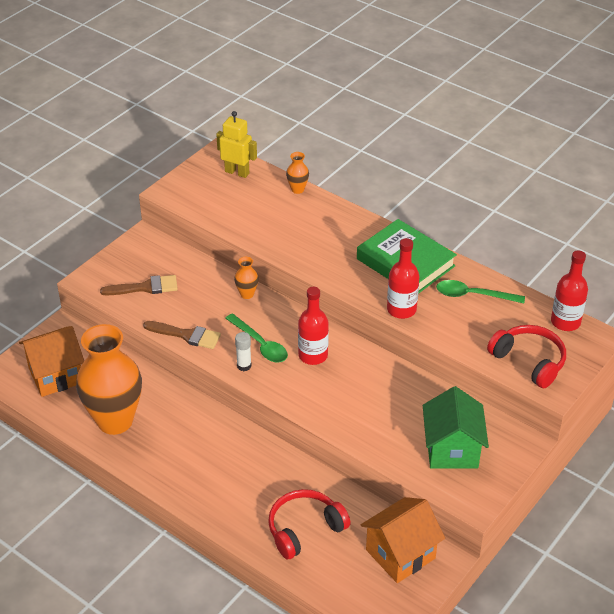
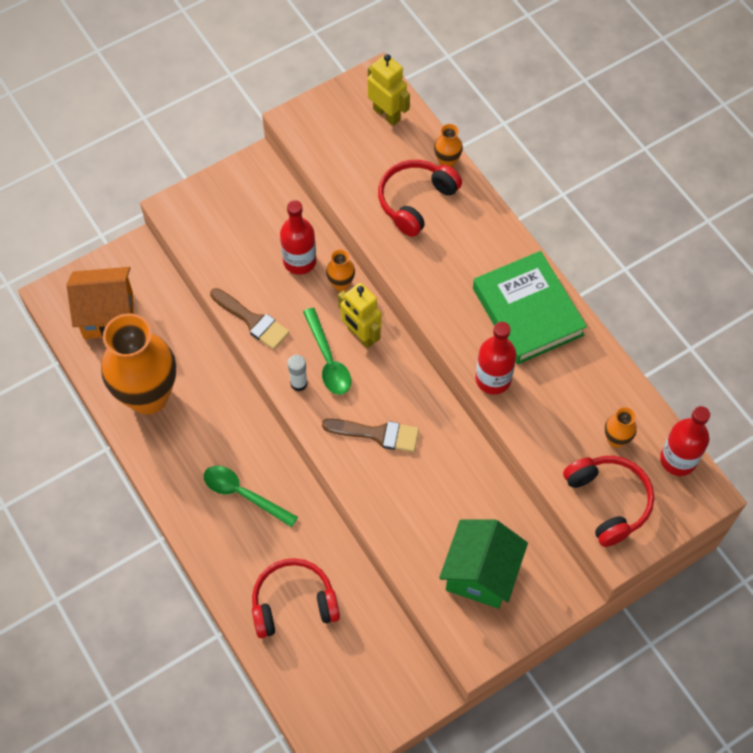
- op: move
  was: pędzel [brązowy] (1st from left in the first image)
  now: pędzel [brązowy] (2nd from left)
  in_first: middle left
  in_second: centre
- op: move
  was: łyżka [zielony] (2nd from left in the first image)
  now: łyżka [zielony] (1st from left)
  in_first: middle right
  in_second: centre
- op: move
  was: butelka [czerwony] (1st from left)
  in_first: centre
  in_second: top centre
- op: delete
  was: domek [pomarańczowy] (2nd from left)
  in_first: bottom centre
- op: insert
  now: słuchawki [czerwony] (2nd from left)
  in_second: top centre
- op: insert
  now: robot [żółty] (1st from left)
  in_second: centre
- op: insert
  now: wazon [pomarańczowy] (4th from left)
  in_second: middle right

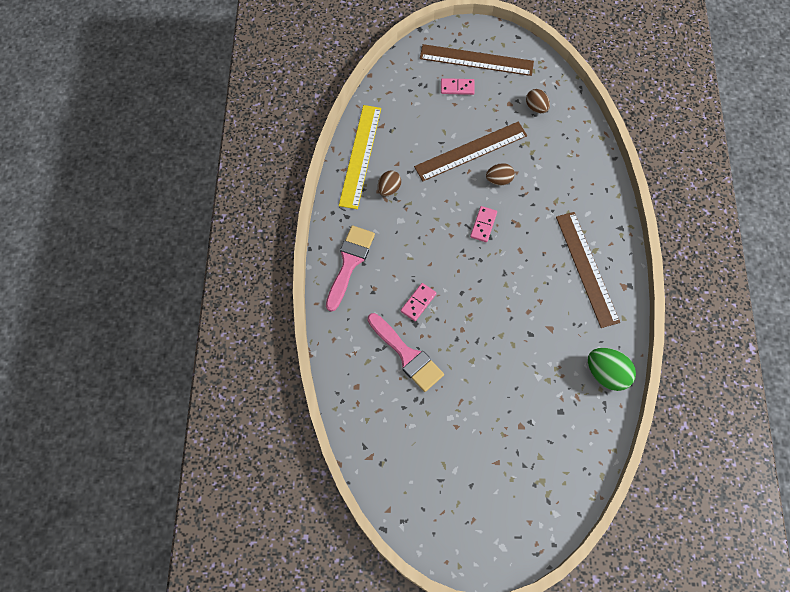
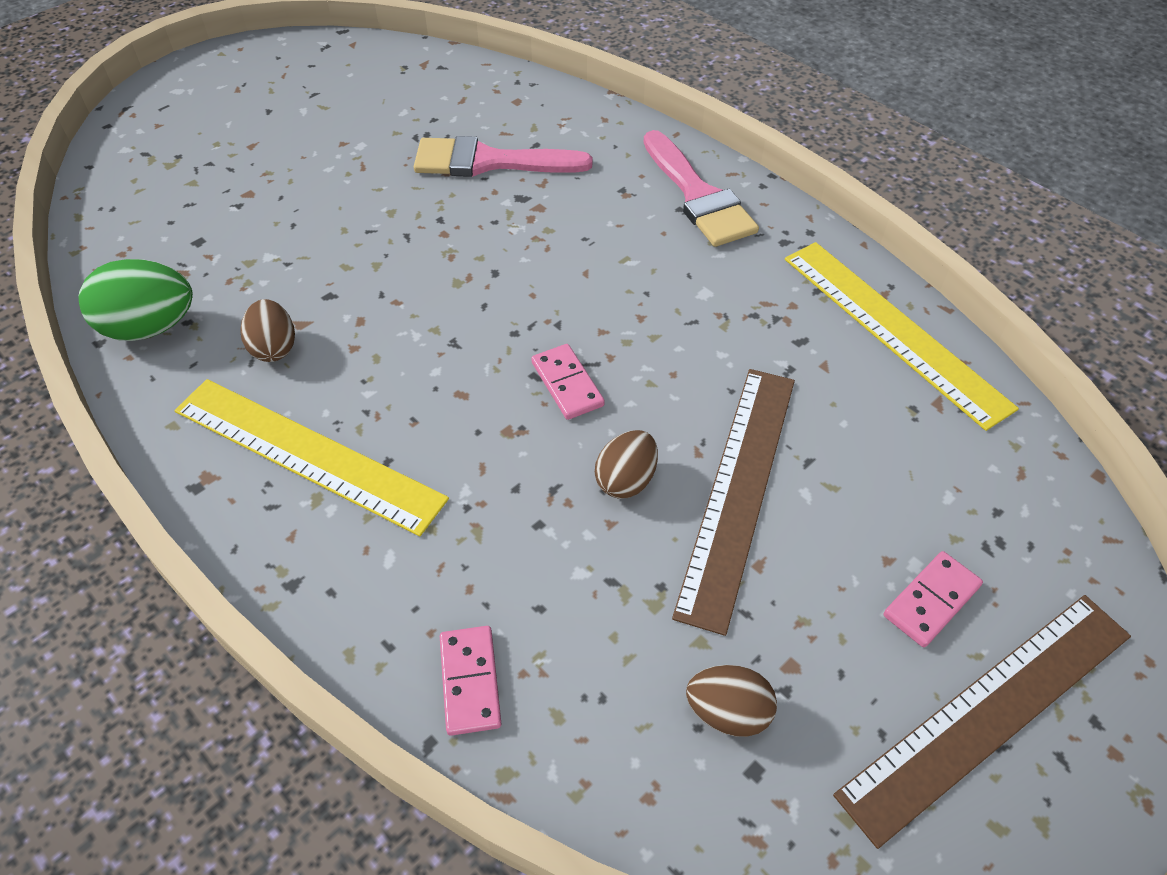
- op: move
  was: jajko [brązowy] (1st from left)
  in_first: top centre
  in_second: middle left
- op: recolor
  was: linijka [brązowy] (3rd from left)
  now: linijka [żółty] (1st from left)
  in_first: middle right
  in_second: middle left
- op: move
  was: kostka domina [różowy] (1st from left)
  in_first: centre
  in_second: bottom centre

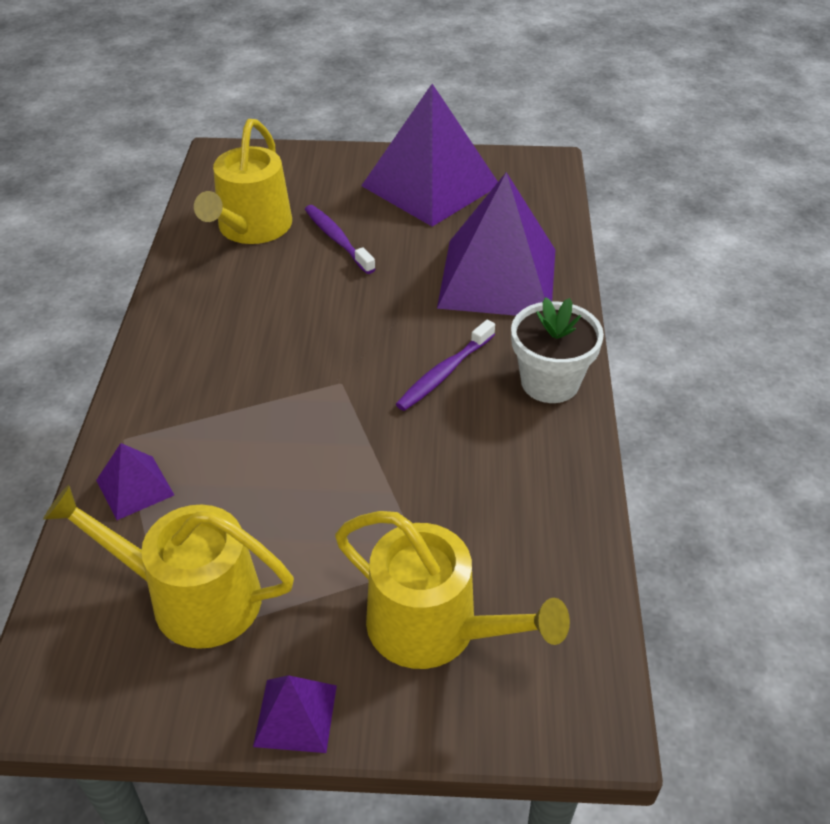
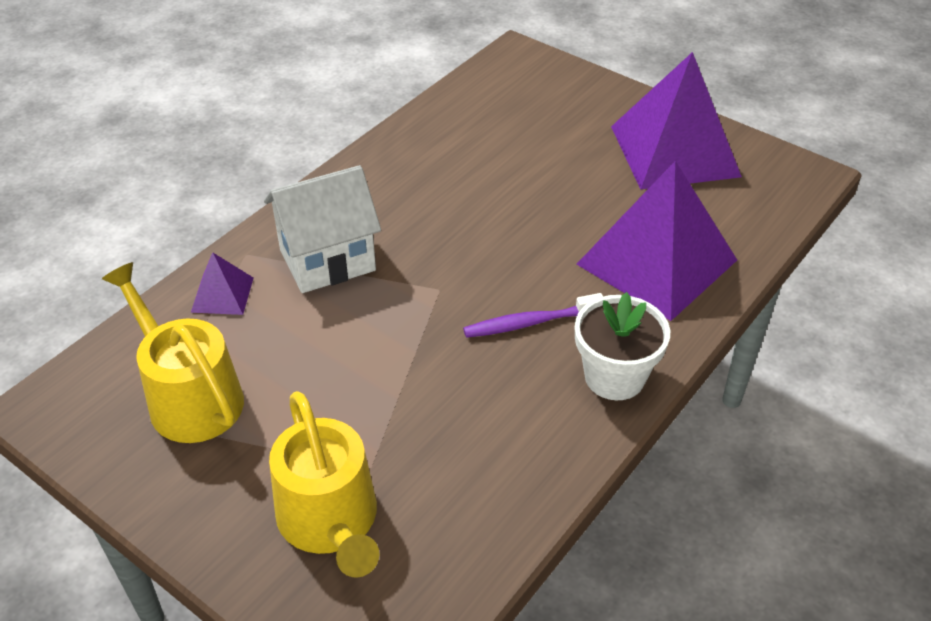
- op: delete
  was: konewka [żółty] (2nd from left)
  in_first: top left
- op: delete
  was: szczoteczka do zębów [fioletowy] (1st from left)
  in_first: top centre
- op: delete
  was: piramida [fioletowy] (2nd from left)
  in_first: bottom centre
- op: insert
  now: domek [biały]
  in_second: centre

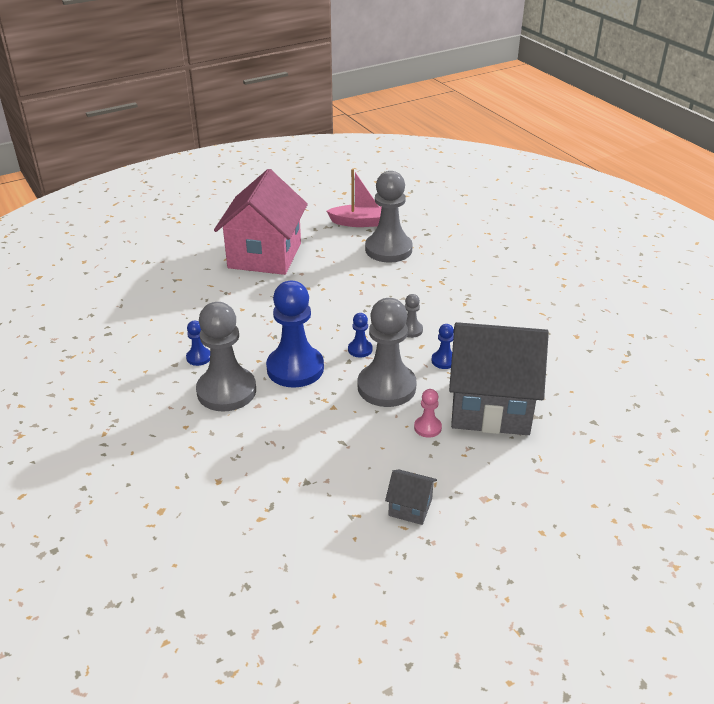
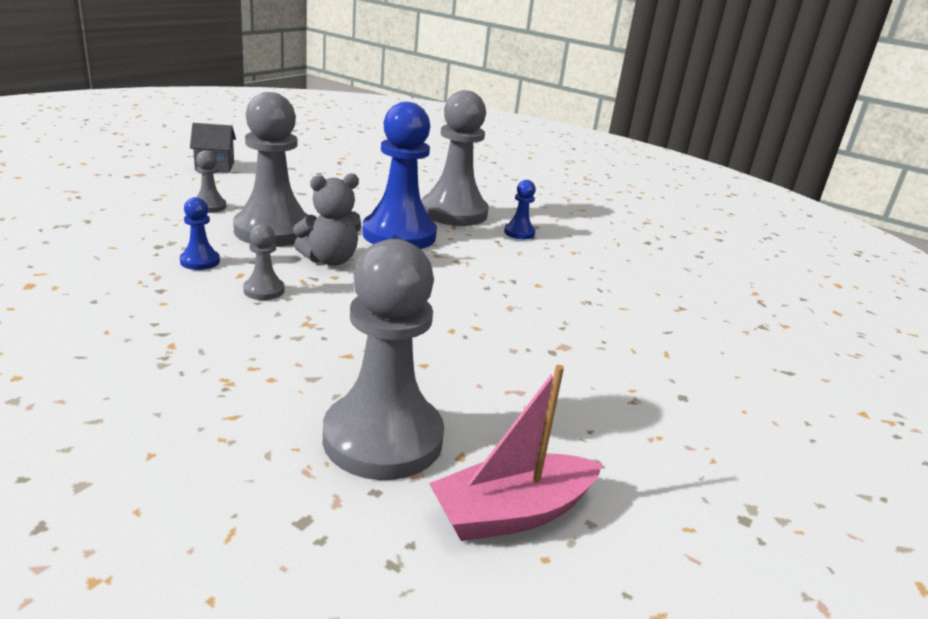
- op: delete
  was: domek [różowy]
  in_first: top centre
- op: replace
  was: pionek [niebieski] (3rd from left)
  now: miś [szary]
  in_first: centre
  in_second: centre
- op: delete
  was: domek [szary] (2nd from left)
  in_first: middle right
- op: recolor
  was: pionek [różowy]
  now: pionek [szary] (1st from left)
  in_first: centre
  in_second: top left

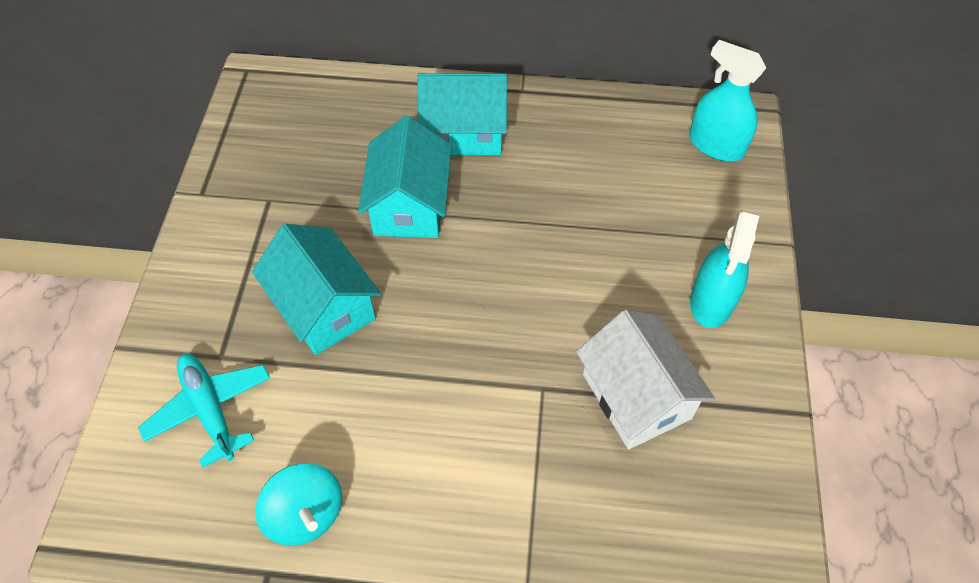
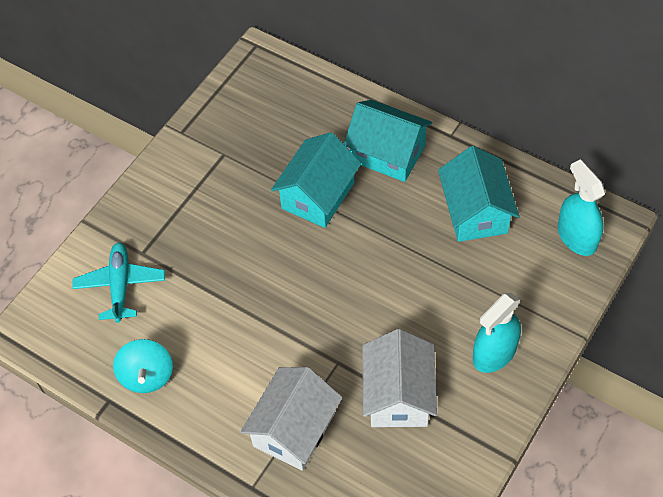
- op: move
  was: domek [turkusowy] (1st from left in the first image)
  now: domek [turkusowy] (3rd from left)
  in_first: middle left
  in_second: middle right
- op: insert
  now: domek [biały] (1st from left)
  in_second: bottom centre

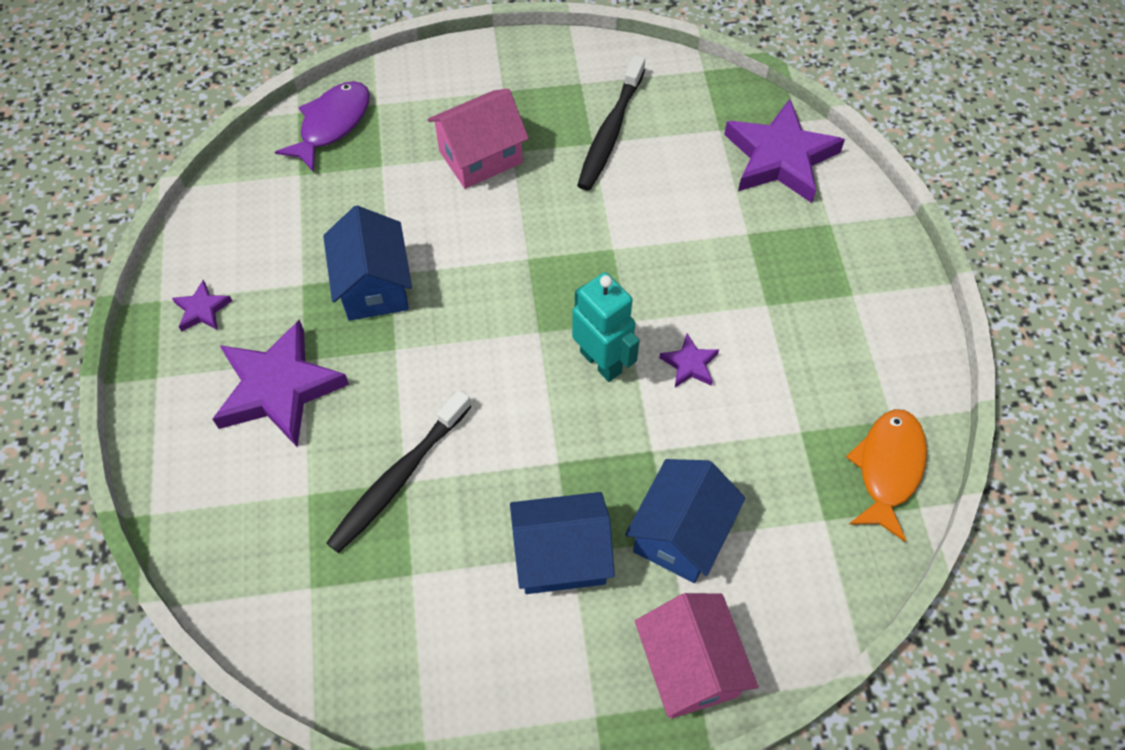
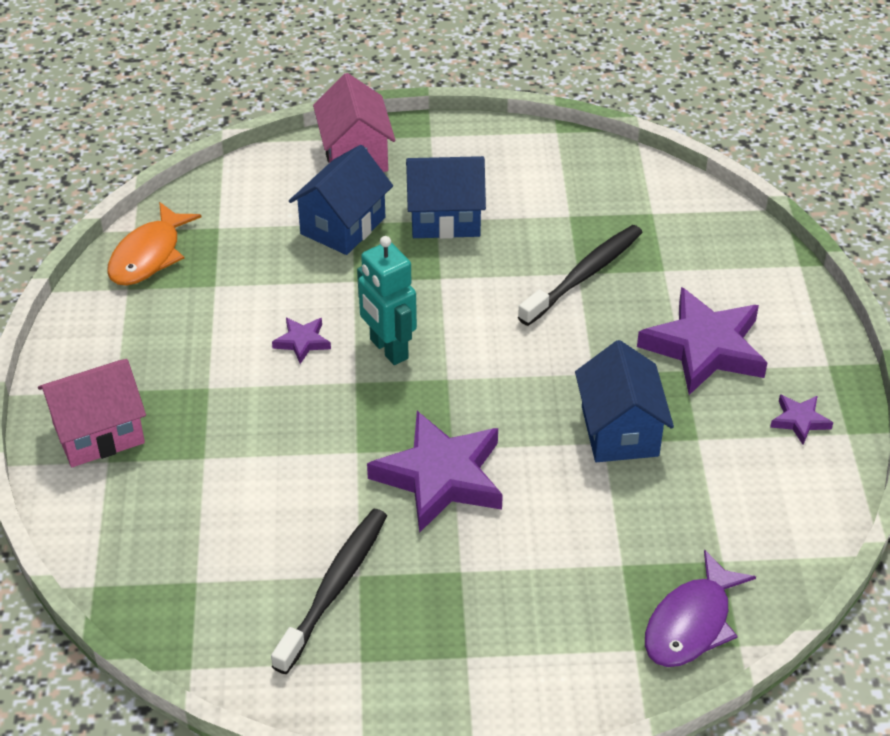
- op: move
  was: domek [różowy] (1st from left)
  in_first: top centre
  in_second: middle left
- op: move
  was: gwiazda [fioletowy] (4th from left in the first image)
  now: gwiazda [fioletowy] (2nd from left)
  in_first: top right
  in_second: centre

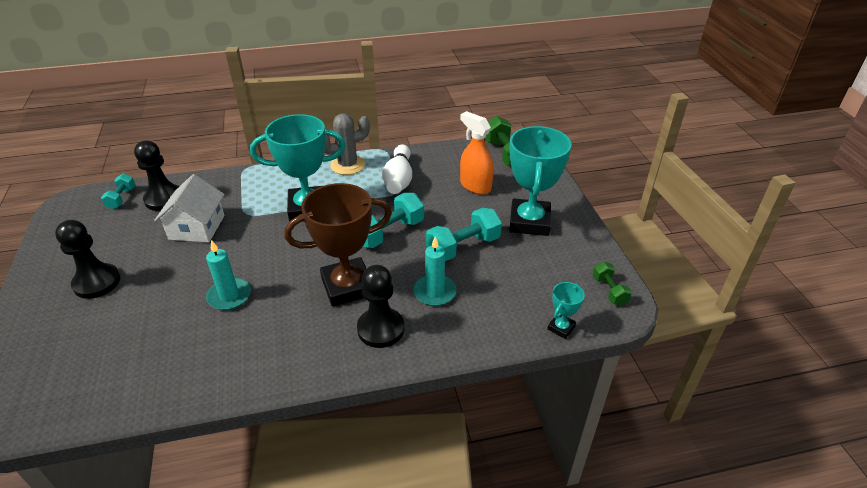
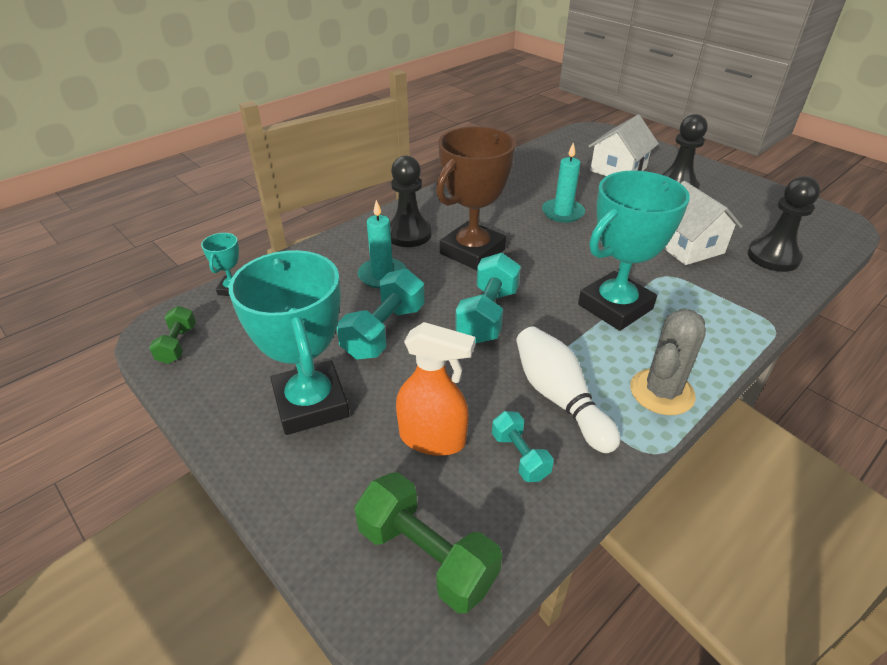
- op: move
  was: hantel [turkusowy] (1st from left in the first image)
  now: hantel [turkusowy] (3rd from left)
  in_first: middle left
  in_second: bottom centre
- op: rotate
  was: hantel [zielony] (2nd from left in the first image)
  in_first: middle right
  in_second: middle left
  clockwise: 45
- op: insert
  now: domek [biały] (1st from left)
  in_second: top right

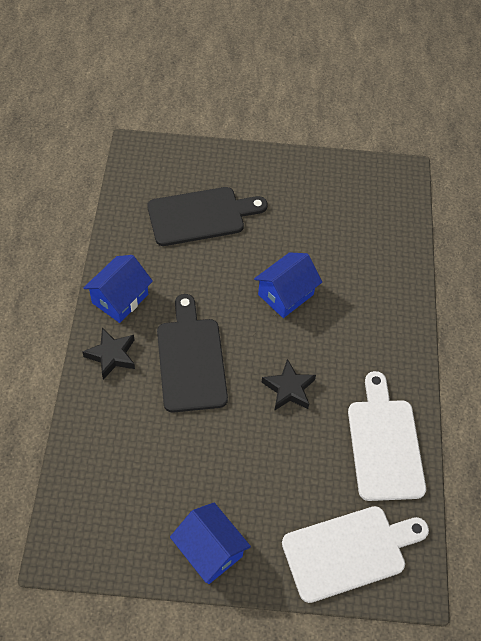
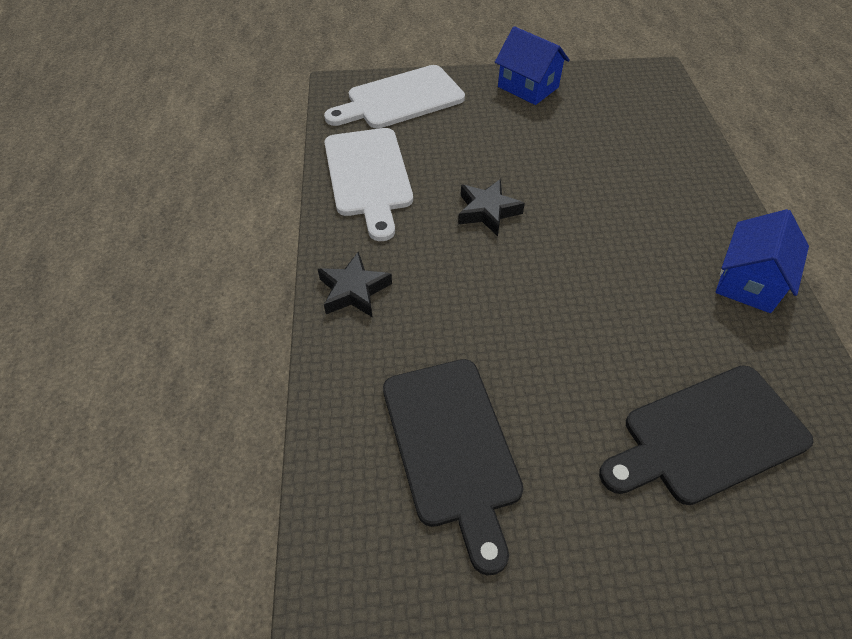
- op: delete
  was: domek [niebieski] (3rd from left)
  in_first: centre
- op: move
  was: deska do krojenia [czarny] (1st from left)
  in_first: centre
  in_second: bottom centre
- op: move
  was: gwiazda [czarny] (1st from left)
  in_first: middle left
  in_second: centre

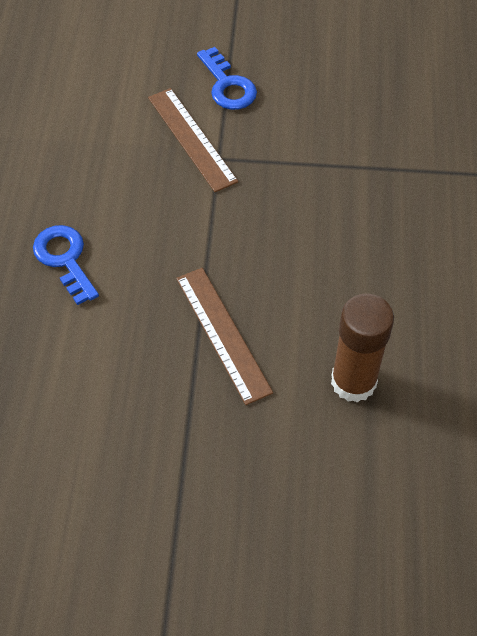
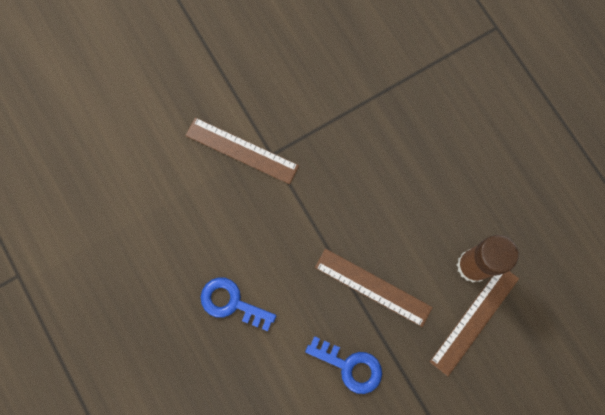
- op: move
  was: klucz [niebieski] (2nd from left)
  in_first: top centre
  in_second: bottom centre
- op: insert
  now: linijka [brązowy] (3rd from left)
  in_second: bottom right

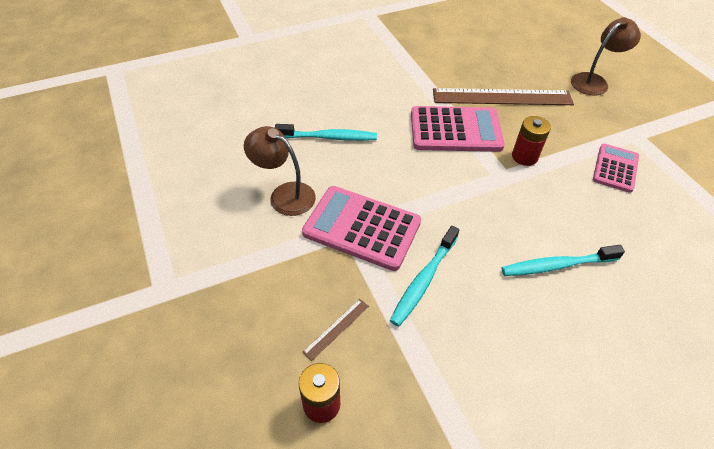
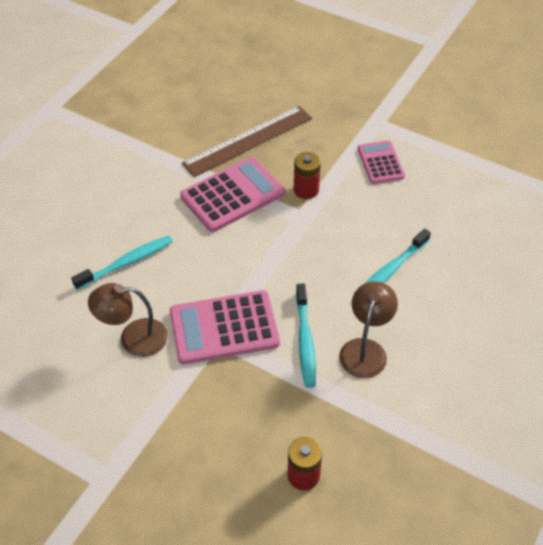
- op: move
  was: lampka [brązowy] (2nd from left)
  in_first: top right
  in_second: middle right
- op: delete
  was: linijka [brązowy] (1st from left)
  in_first: bottom centre

